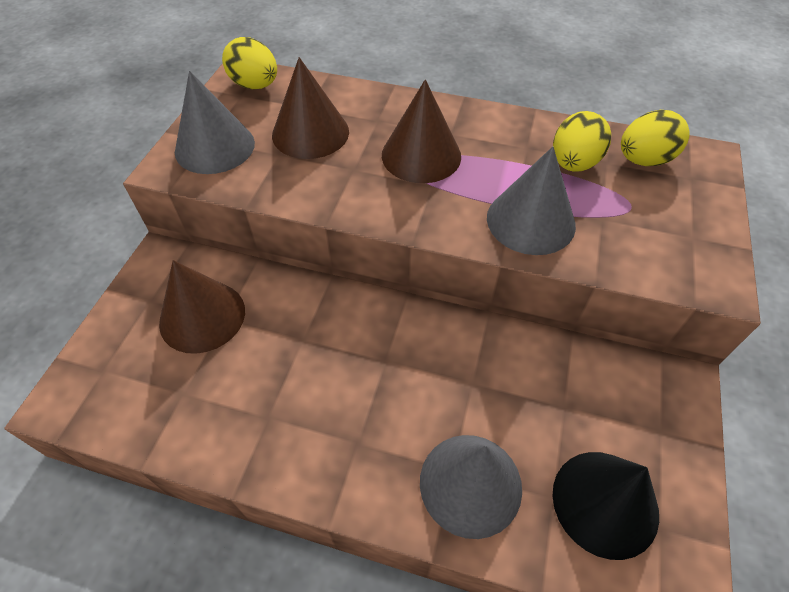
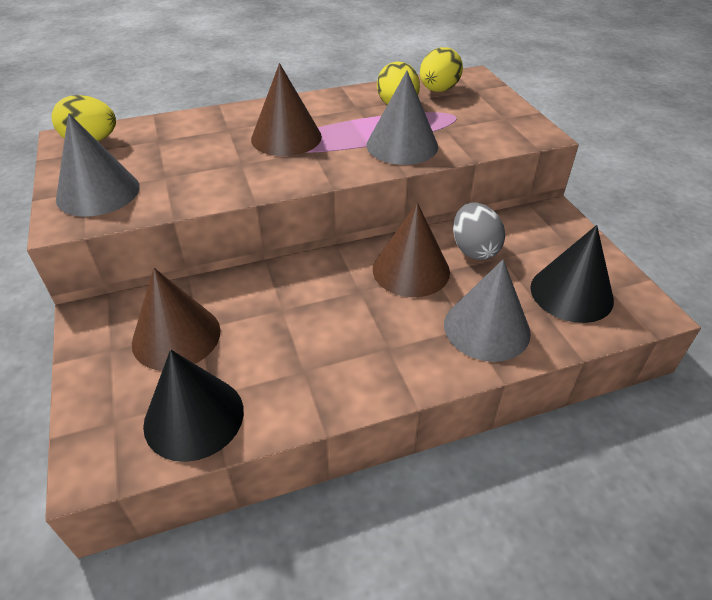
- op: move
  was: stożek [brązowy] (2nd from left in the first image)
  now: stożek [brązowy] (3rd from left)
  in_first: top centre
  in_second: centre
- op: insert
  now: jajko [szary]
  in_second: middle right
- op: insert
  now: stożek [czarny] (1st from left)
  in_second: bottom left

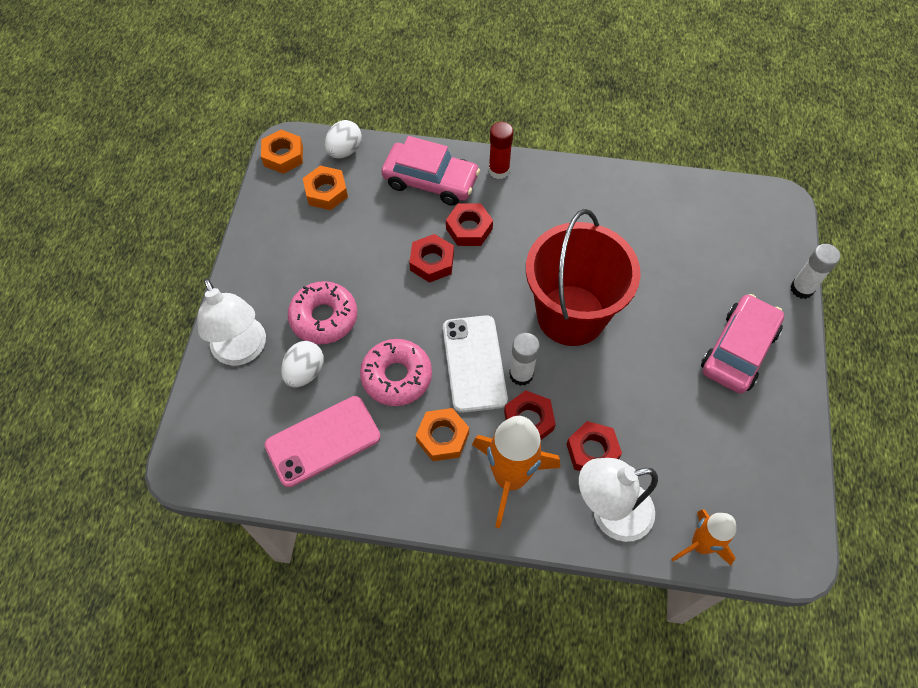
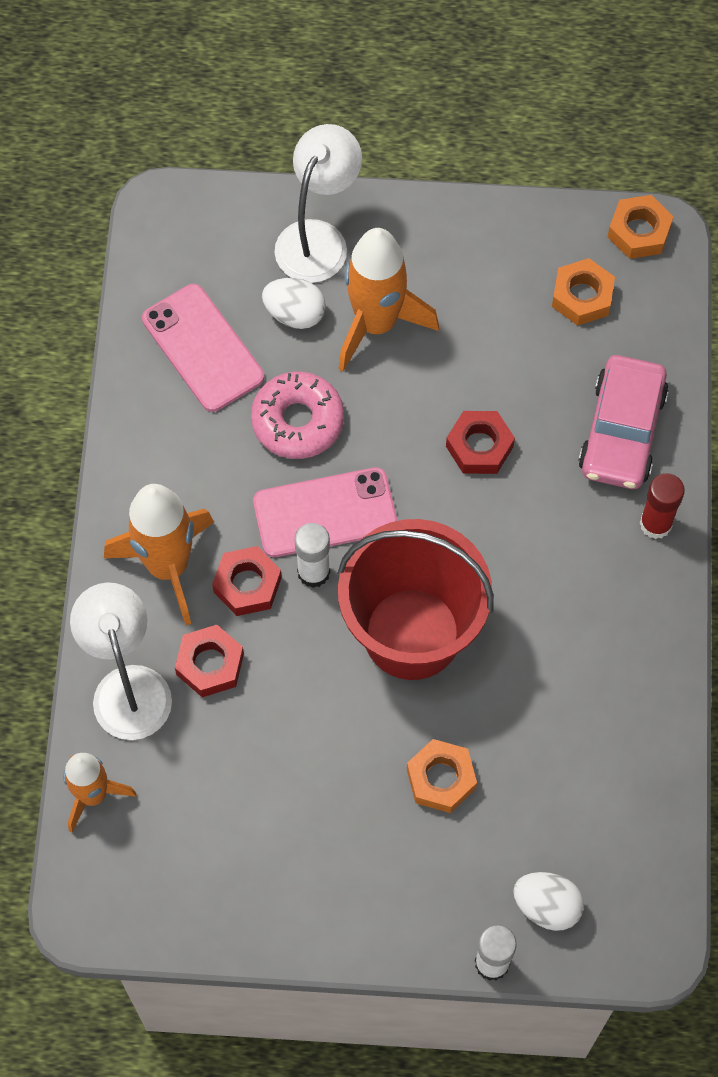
- op: move
  was: jajko [biały] (2nd from left)
  in_first: top centre
  in_second: bottom right
- op: delete
  was: nakrętka [czerwony] (2nd from left)
  in_first: top centre
- op: rotate
  was: lampka [biały] (1st from left in the first image)
  in_first: middle left
  in_second: top centre
  clockwise: 150
- op: replace
  was: donut [różowy] (1st from left)
  now: rakieta [pomarańczowy] (3rd from left)
  in_first: centre
  in_second: top centre
- op: delete
  was: samochód [różowy] (2nd from left)
  in_first: middle right
- op: recolor
  was: telefon [biały]
  now: telefon [różowy] (2nd from left)
  in_first: centre
  in_second: centre
- op: move
  was: nakrętka [pomarańczowy] (3rd from left in the first image)
  now: nakrętka [pomarańczowy] (1st from left)
  in_first: centre
  in_second: bottom centre

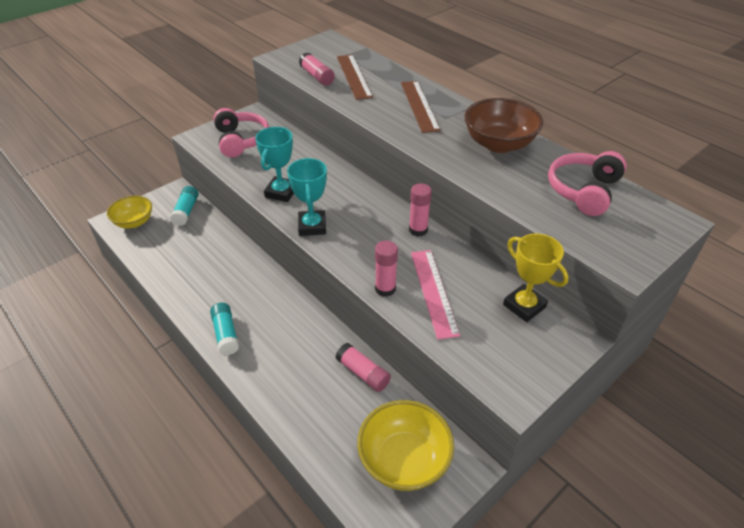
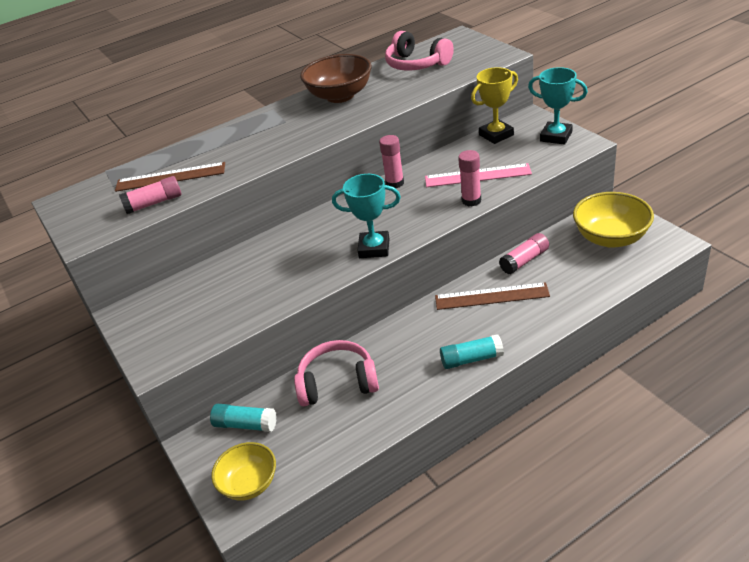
- op: move
  was: linijka [brązowy] (2nd from left)
  in_first: top centre
  in_second: centre
- op: move
  was: słuchawki [różowy] (1st from left)
  in_first: top left
  in_second: centre
- op: move
  was: puchar [turkusowy] (1st from left in the first image)
  now: puchar [turkusowy] (2nd from left)
  in_first: top centre
  in_second: top right

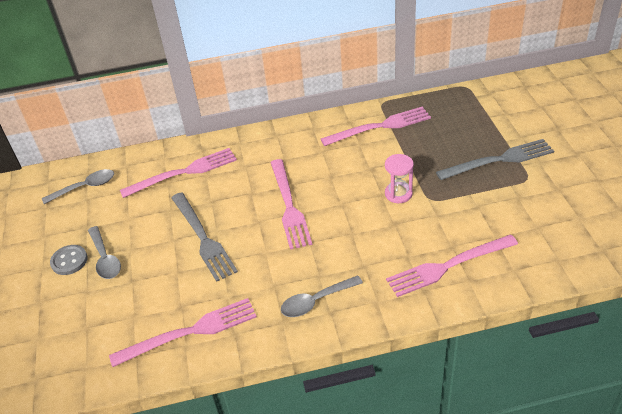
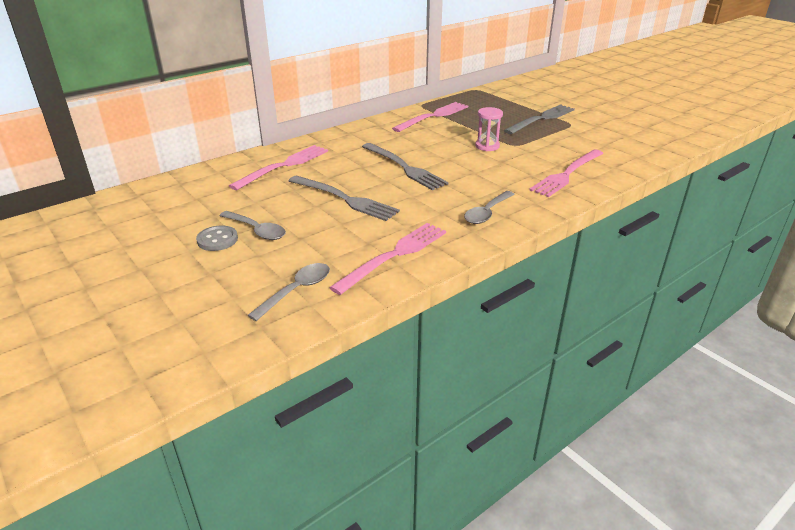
- op: recolor
  was: widelec [różowy] (3rd from left)
  now: widelec [szary] (2nd from left)
  in_first: centre
  in_second: top centre
- op: move
  was: łyżka [szary] (1st from left in the first image)
  now: łyżka [szary] (2nd from left)
  in_first: middle left
  in_second: centre

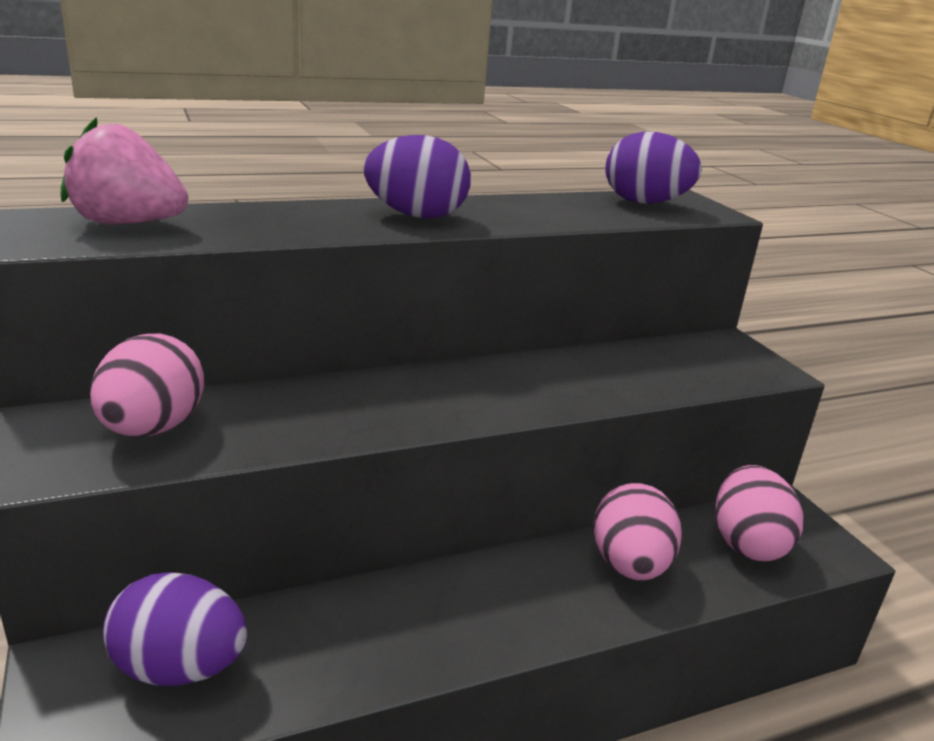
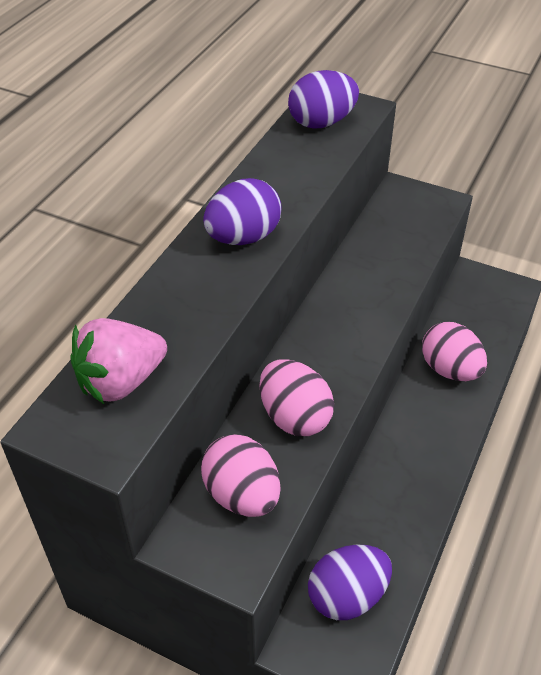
- op: move
  was: jajko [różowy] (3rd from left in the first image)
  now: jajko [różowy] (2nd from left)
  in_first: bottom right
  in_second: centre

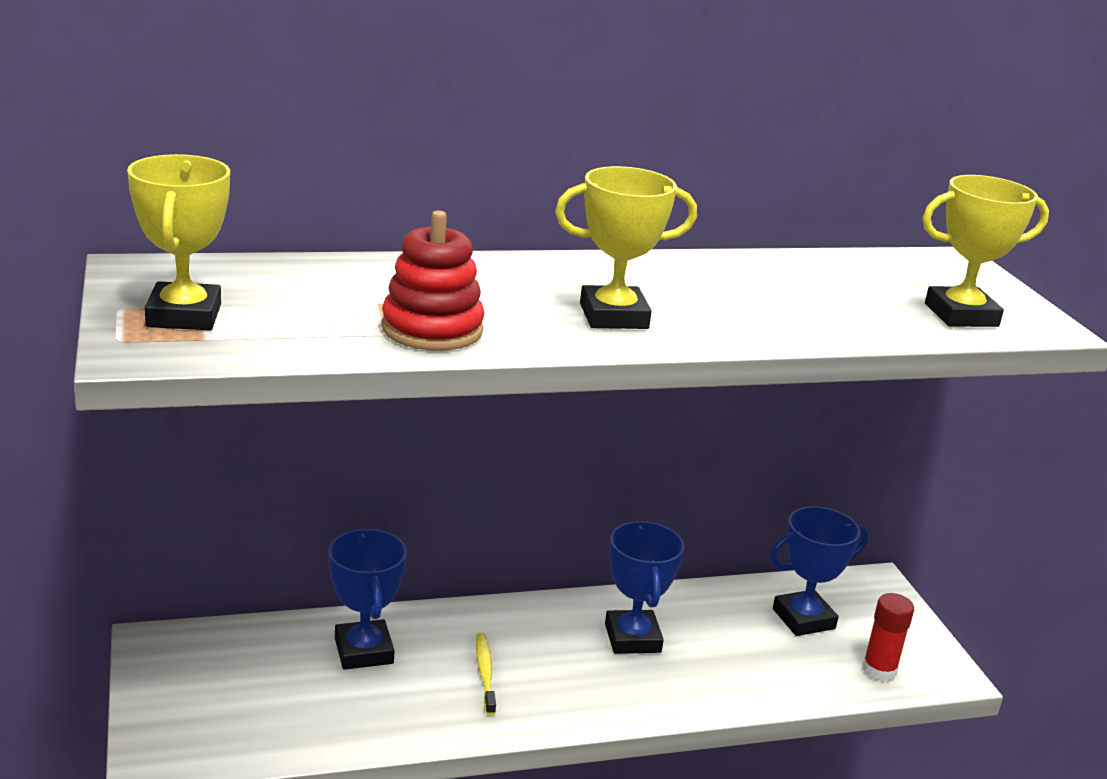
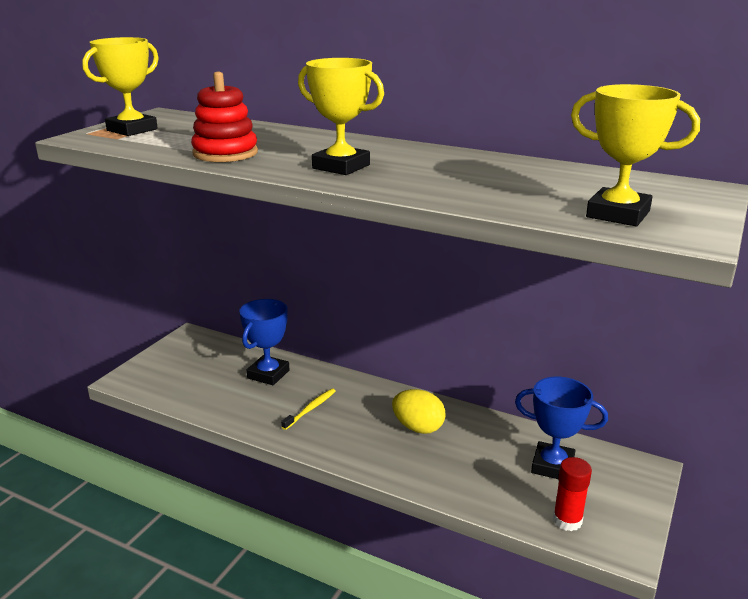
- op: replace
  was: puchar [niebieski] (2nd from left)
  now: jajko [żółty]
  in_first: bottom centre
  in_second: bottom centre

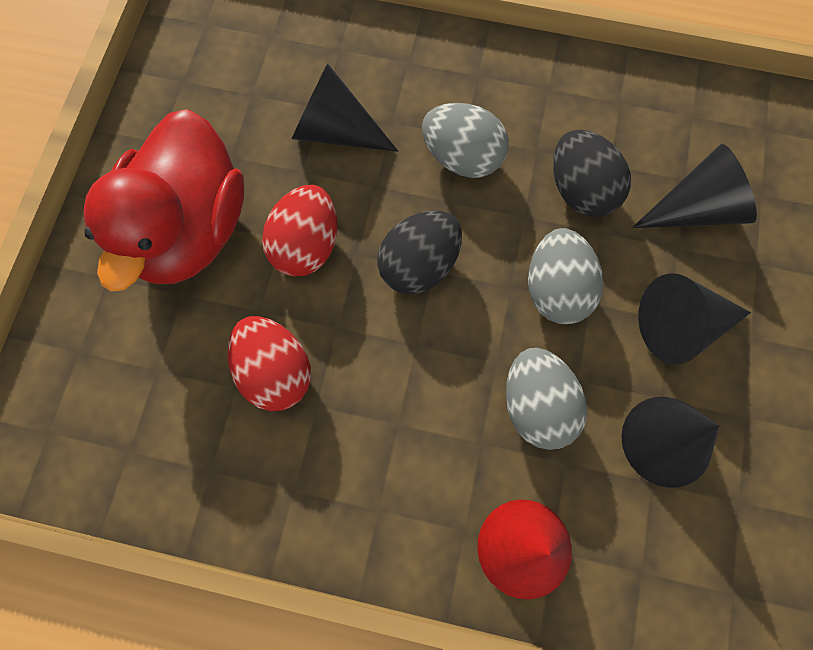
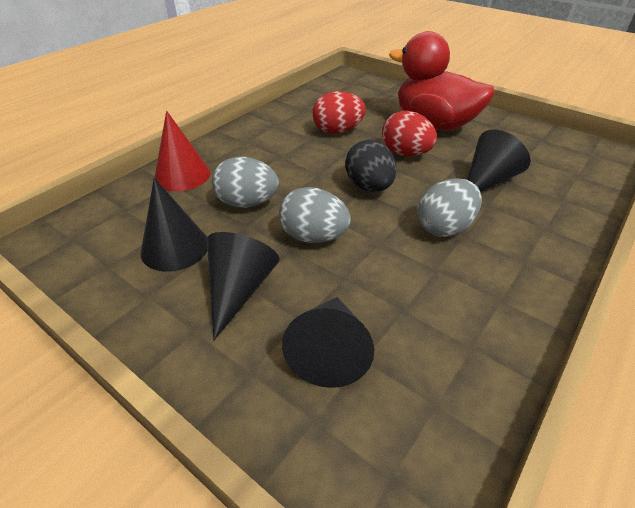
- op: delete
  was: jajko [czarny] (2nd from left)
  in_first: top right

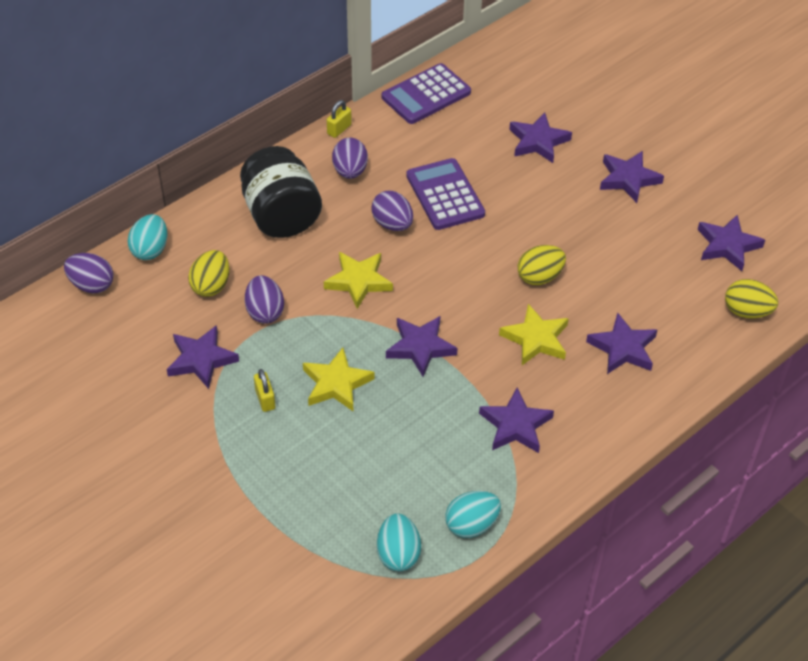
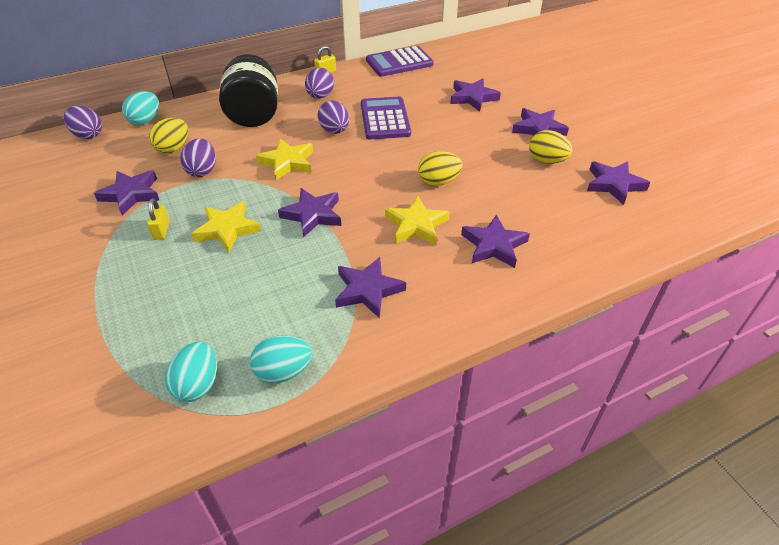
- op: move
  was: jajko [żółty] (3rd from left)
  in_first: middle right
  in_second: top right

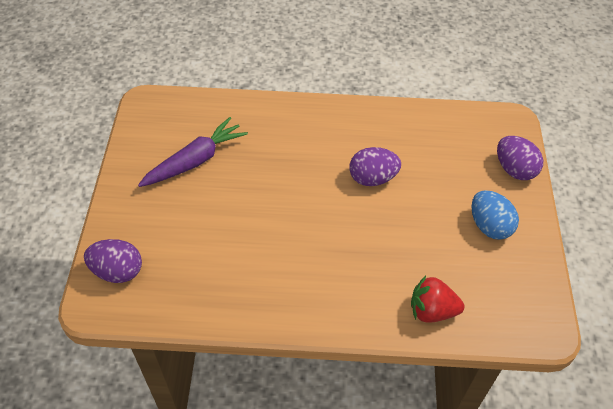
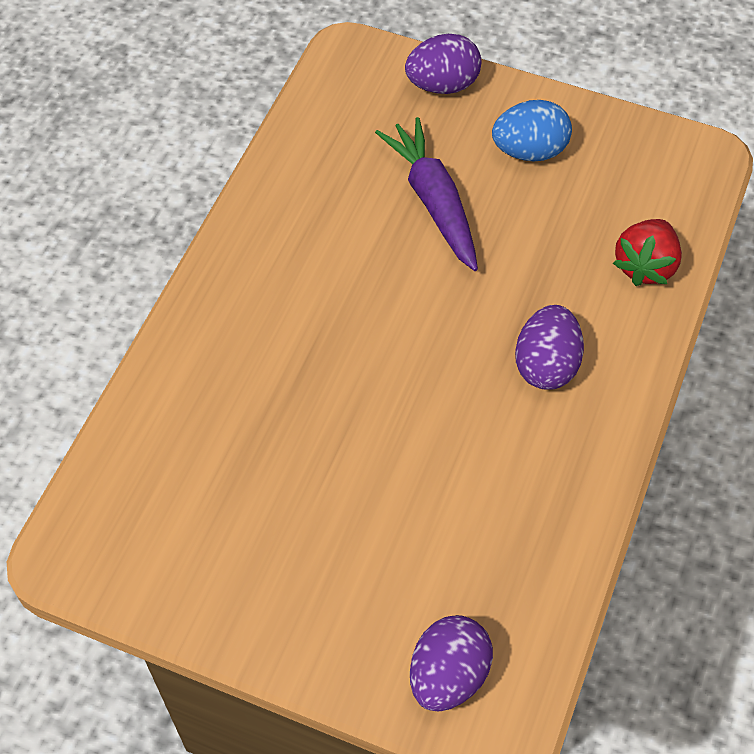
- op: move
  was: marchewka [fioletowy]
  in_first: middle left
  in_second: top centre
- op: move
  was: jajko [fioletowy] (2nd from left in the first image)
  now: jajko [fioletowy] (3rd from left)
  in_first: centre
  in_second: middle right

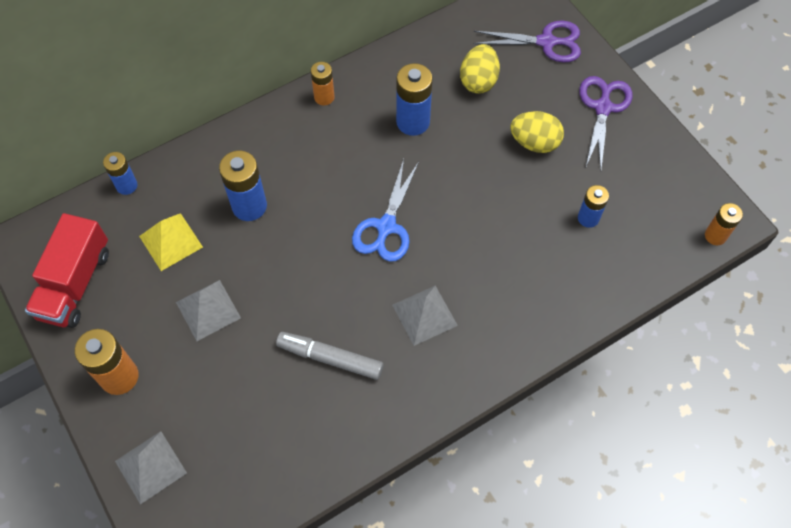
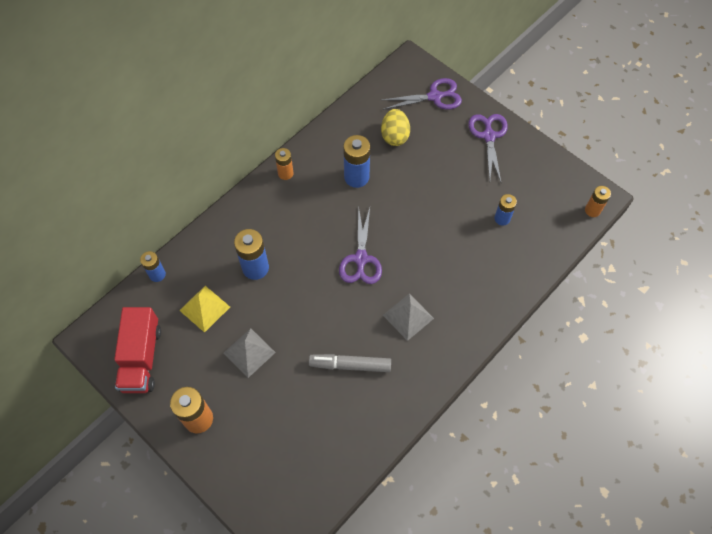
- op: delete
  was: jajko [żółty] (2nd from left)
  in_first: top right
- op: recolor
  was: nożyczki [niebieski]
  now: nożyczki [fioletowy] (1st from left)
  in_first: centre
  in_second: centre
- op: delete
  was: piramida [szary] (1st from left)
  in_first: bottom left

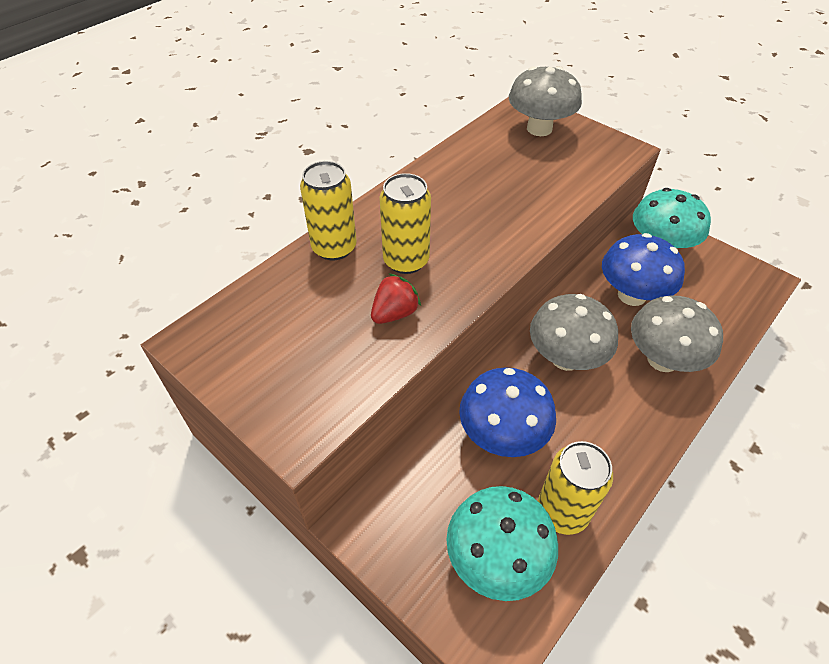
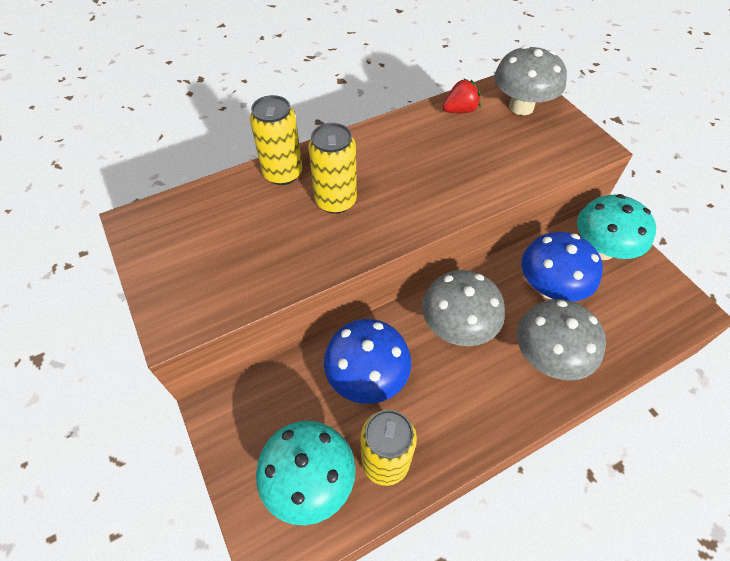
- op: move
  was: truskawka [czerwony]
  in_first: centre
  in_second: top centre

